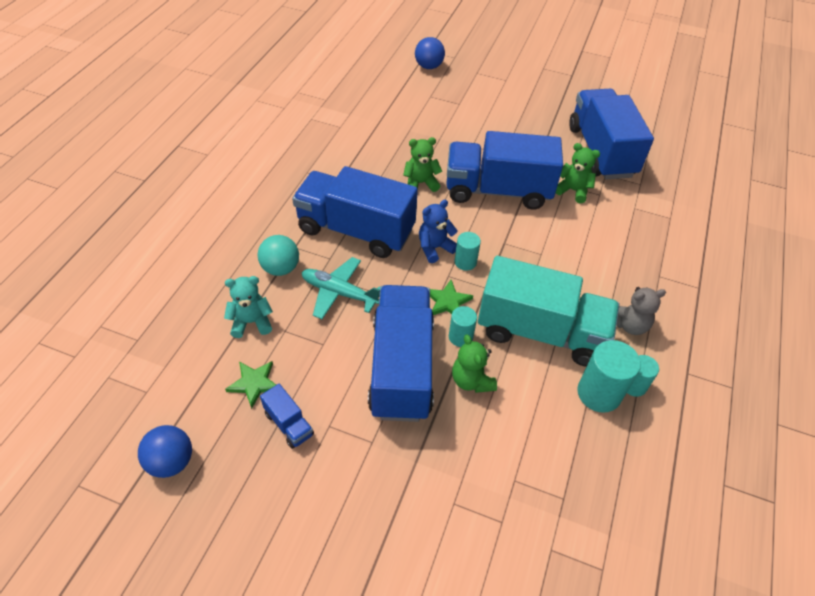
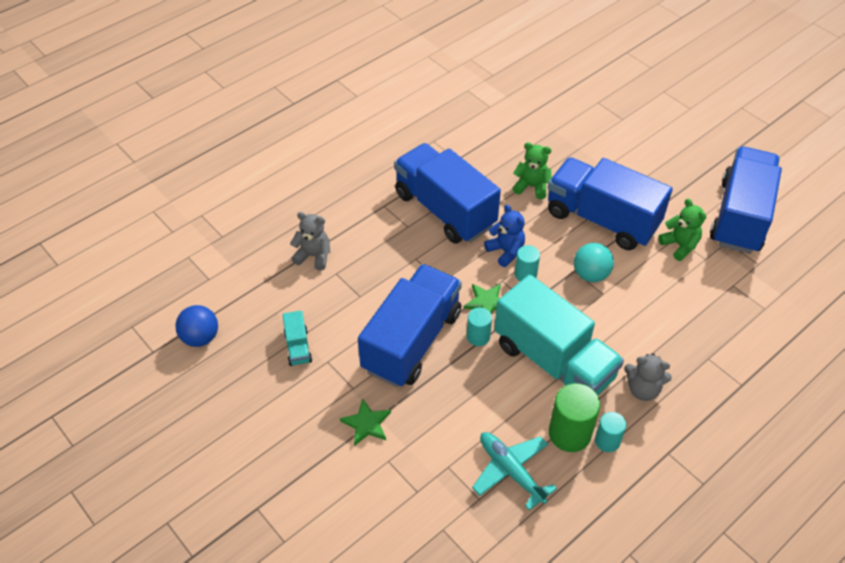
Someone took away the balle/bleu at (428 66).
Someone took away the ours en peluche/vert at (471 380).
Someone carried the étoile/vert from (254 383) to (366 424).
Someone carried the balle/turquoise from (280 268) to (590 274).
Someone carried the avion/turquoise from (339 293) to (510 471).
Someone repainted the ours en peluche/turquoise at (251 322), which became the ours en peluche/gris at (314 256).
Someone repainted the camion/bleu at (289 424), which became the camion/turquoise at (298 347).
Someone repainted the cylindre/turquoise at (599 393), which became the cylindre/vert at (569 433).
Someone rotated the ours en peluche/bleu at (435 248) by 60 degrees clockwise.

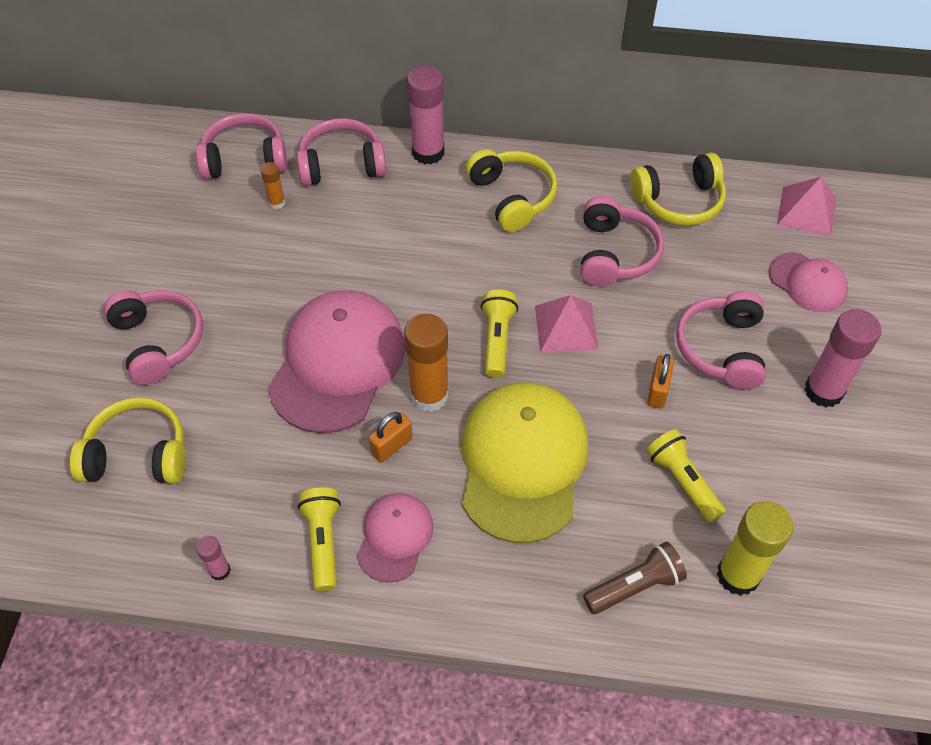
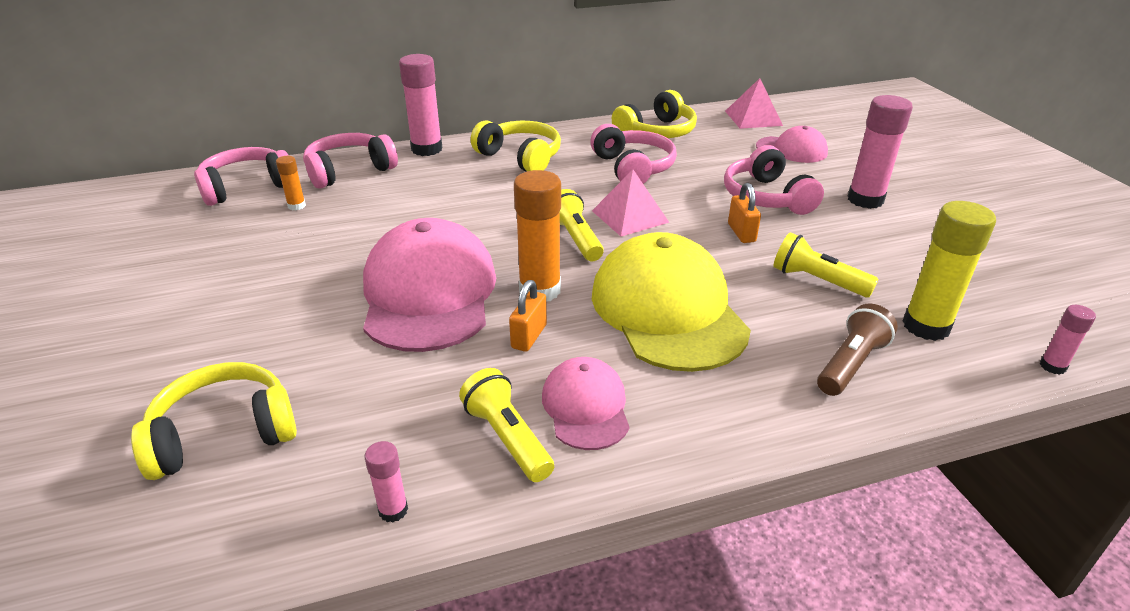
Someone took away the casque audio/rose at (158 342).
Someone put down the bâton de colle/rose at (1052 366).

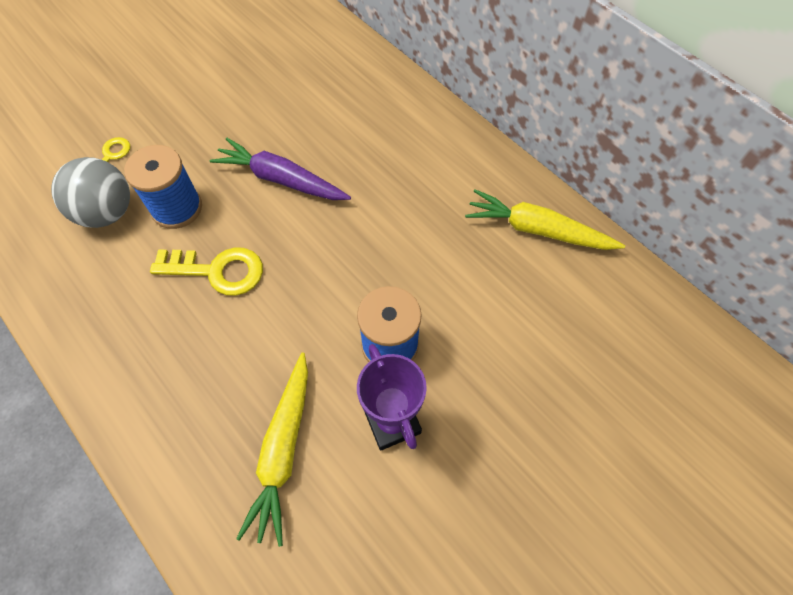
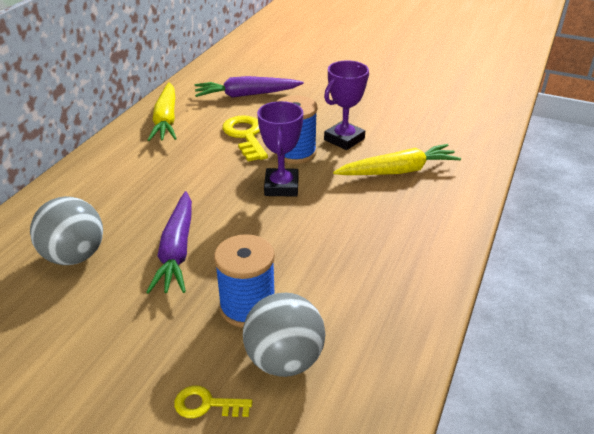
Someone put down the balle/gris at (74 256).
Someone put down the carotte/violet at (246 95).
Someone put down the trophée/violet at (281 186).
Someone carried the clé/jaune from (217 271) to (246 136).

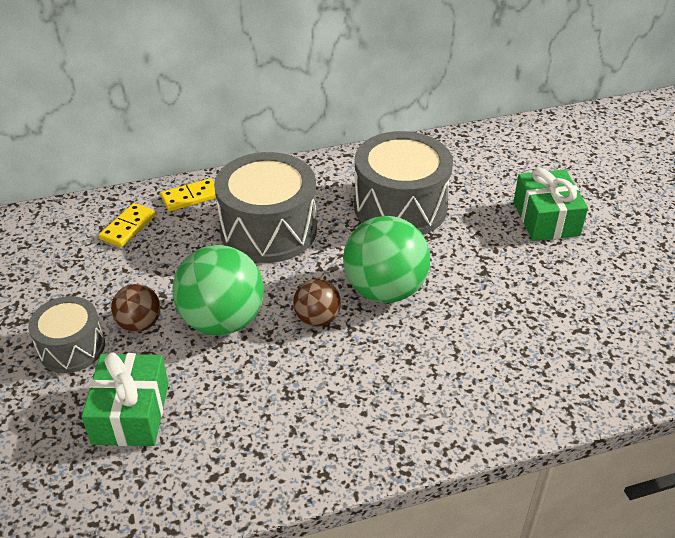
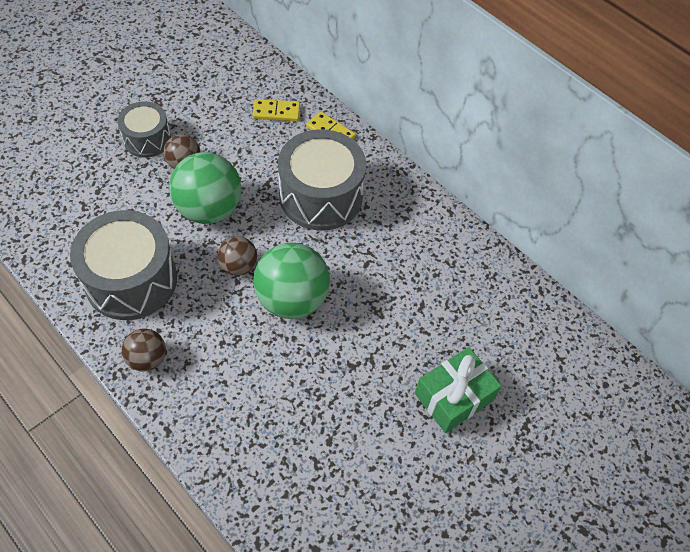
Someone took away the cadeau/vert at (131 413).
Someone put down the balle/marron at (147 359).
Someone carried the tambour/gris from (400 206) to (131 280).

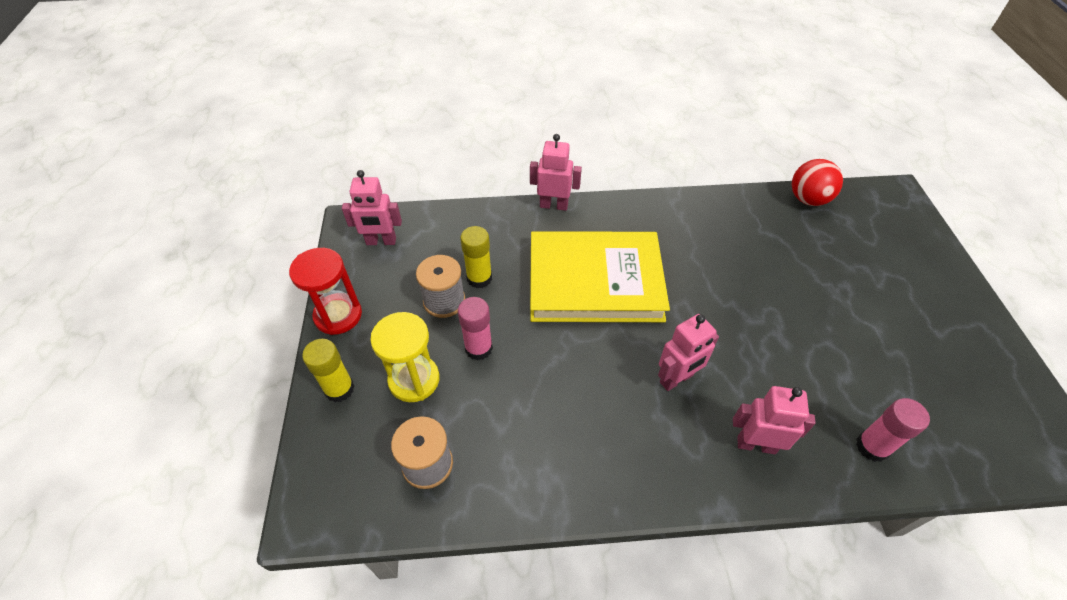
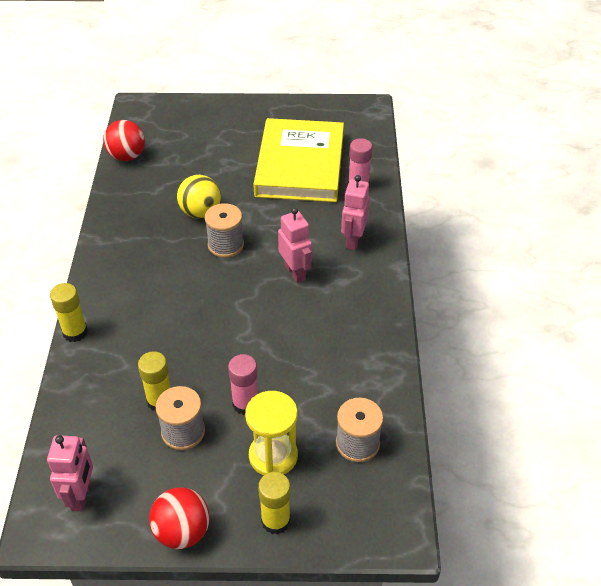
Someone put down the balle/jaune at (200 212).
Someone put down the bobine/gris at (225 245).
Someone carried the livre/jaune from (595 281) to (300 165).
Someone swapped the sablier/rouge at (338 315) for the balle/rouge at (182 531).
Someone swapped the robot/rose at (553 205) for the bâton de colle/jaune at (75 332).

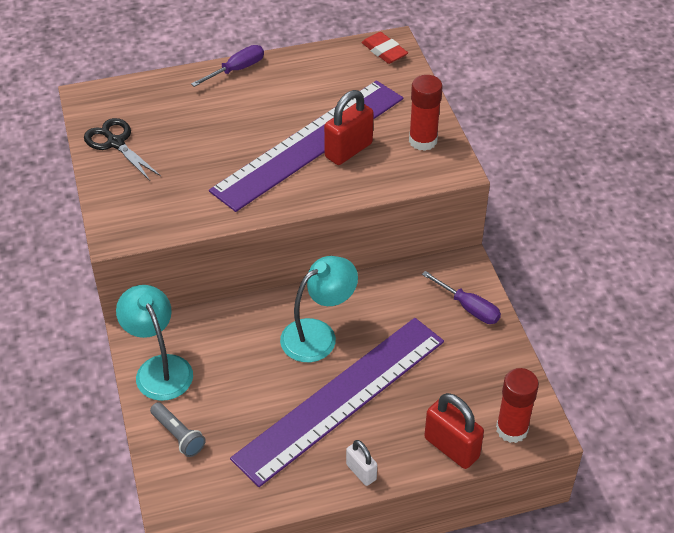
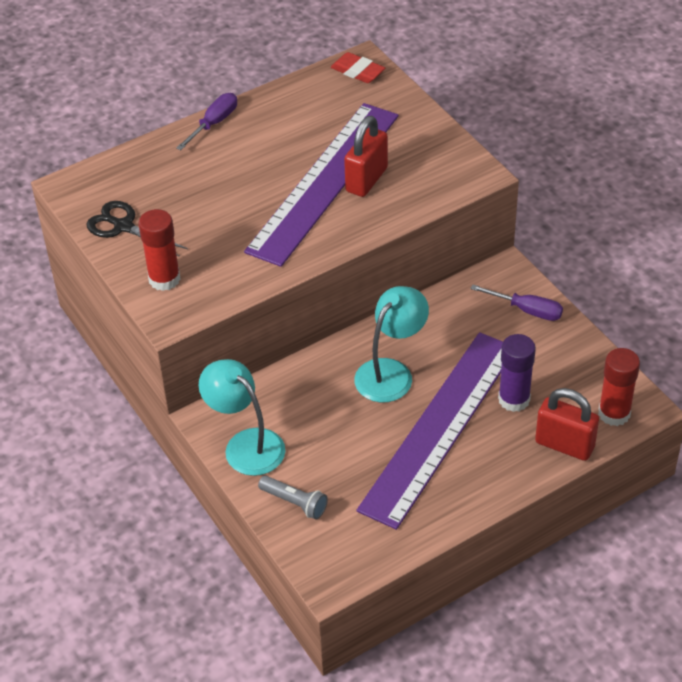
Someone took away the cadenas/blanc at (361 472).
Someone put down the bâton de colle/violet at (514 399).
Someone carried the bâton de colle/rouge from (423 141) to (164 279).

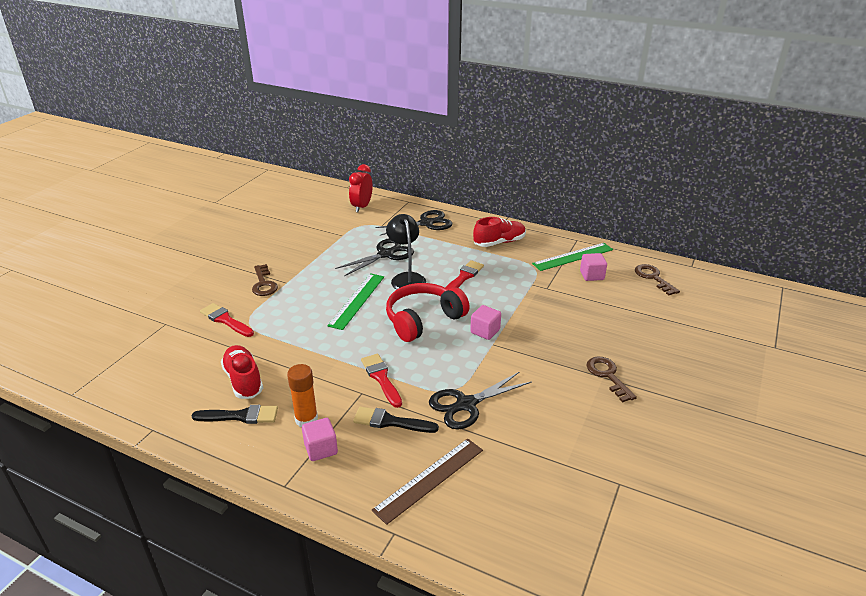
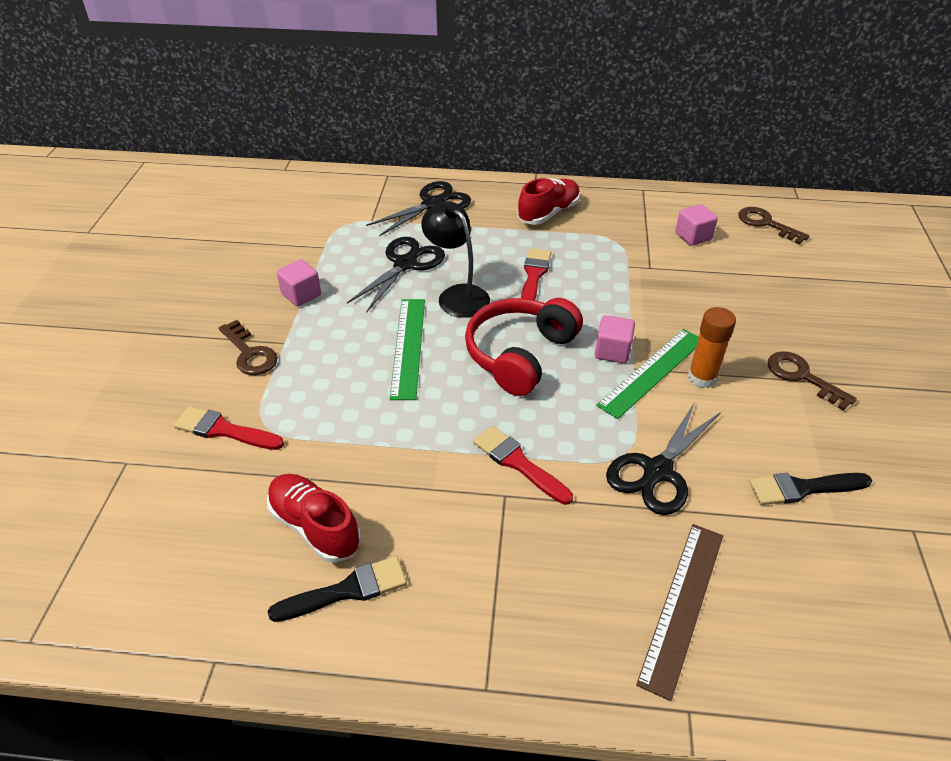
Someone took away the réveil/rouge at (362 207).
Someone carried the bâton de colle/orange from (306 419) to (702 378).
Someone carried the cube/rose from (321 449) to (301 295).
Someone carried the pinceau/noir from (390 422) to (803 488).
Someone carried the règle/vert from (573 257) to (652 372).

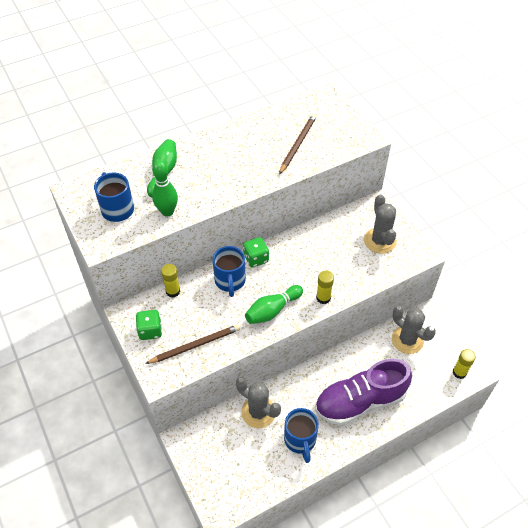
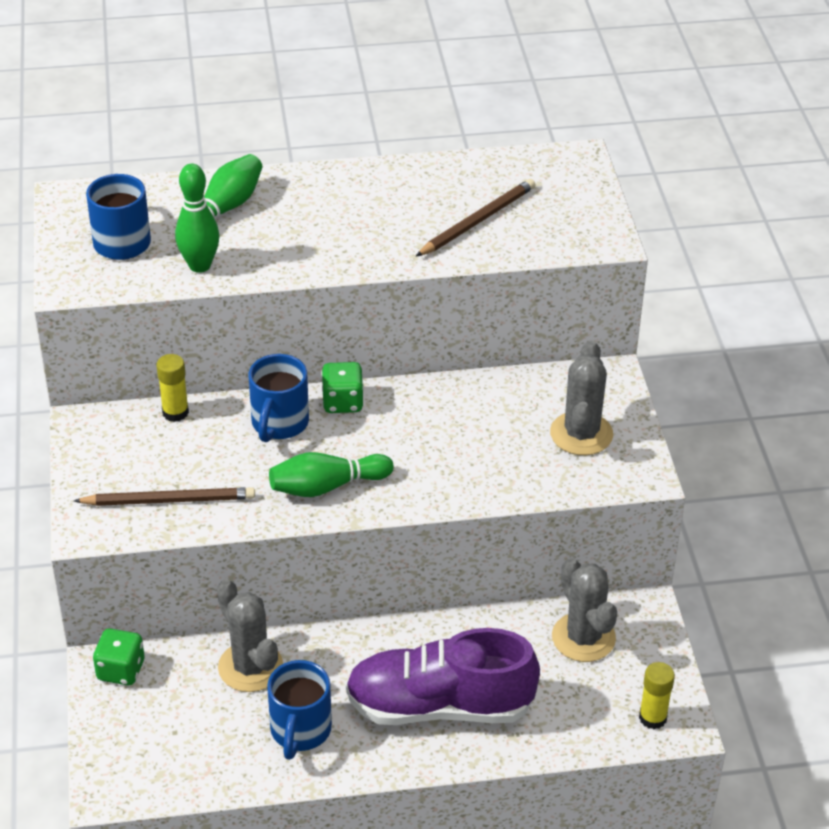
Someone took away the bâton de colle/jaune at (323 298).
Someone carried the dé/vert from (150 331) to (121 670).

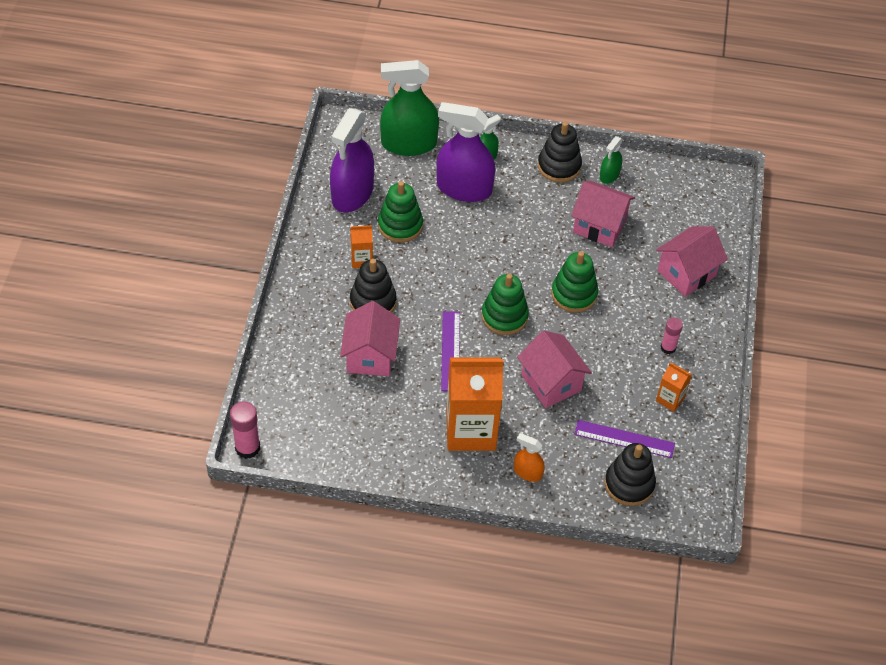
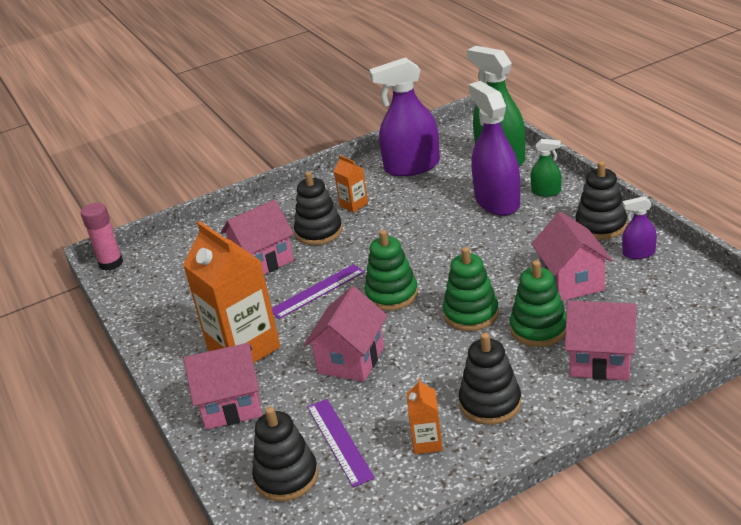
Someone carried the jouet à empiler/vert from (400 225) to (538 329).
Someone swapped the vaporisateur/orange at (527 472) for the maison/rose at (231 405).
Someone swapped the bâton de colle/rose at (668 347) for the jouet à empiler/noir at (490 403).
Someone repainted the vaporisateur/vert at (609 175), which became the vaporisateur/violet at (638 253).

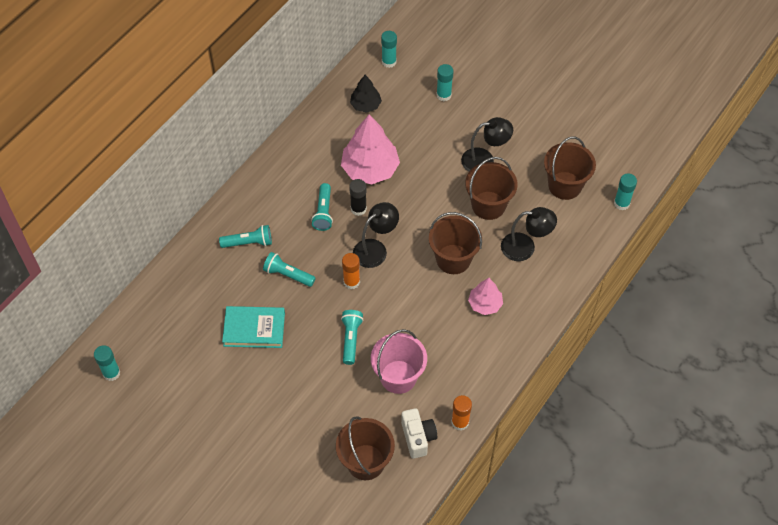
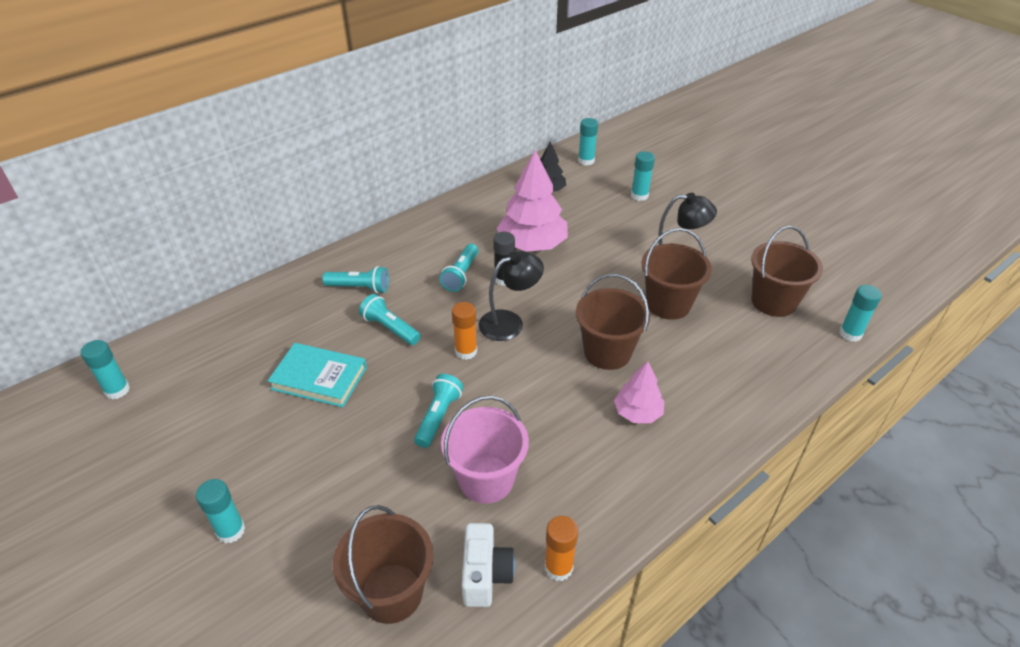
Someone took away the lampe/noir at (525 247).
Someone put down the bâton de colle/turquoise at (231 531).

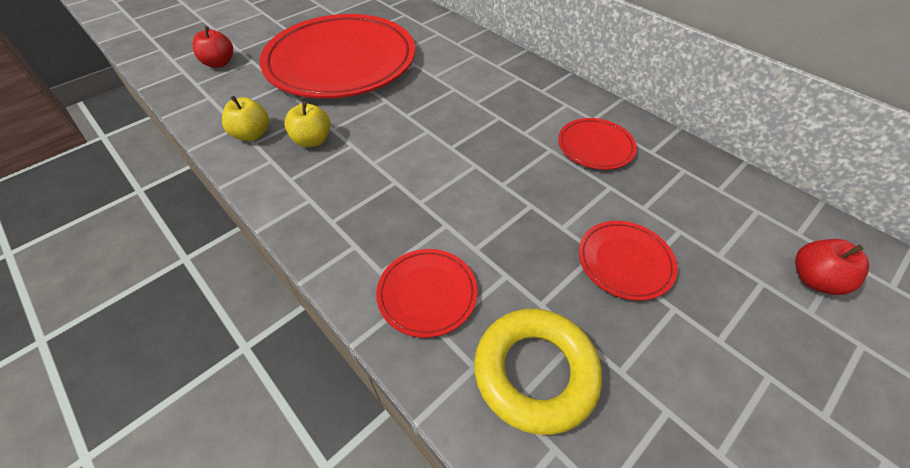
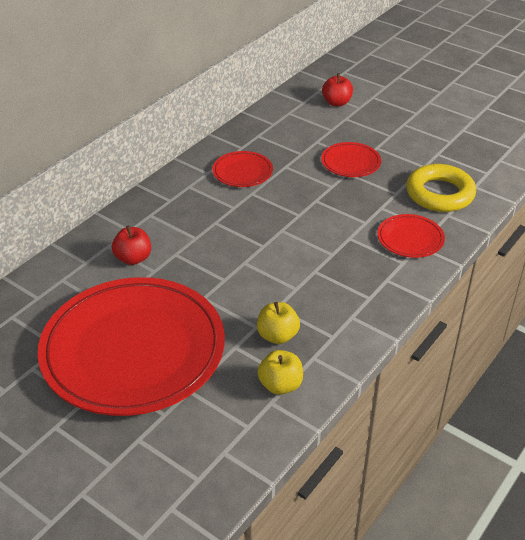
Someone carried the pomme/rouge from (219 63) to (133 258).

